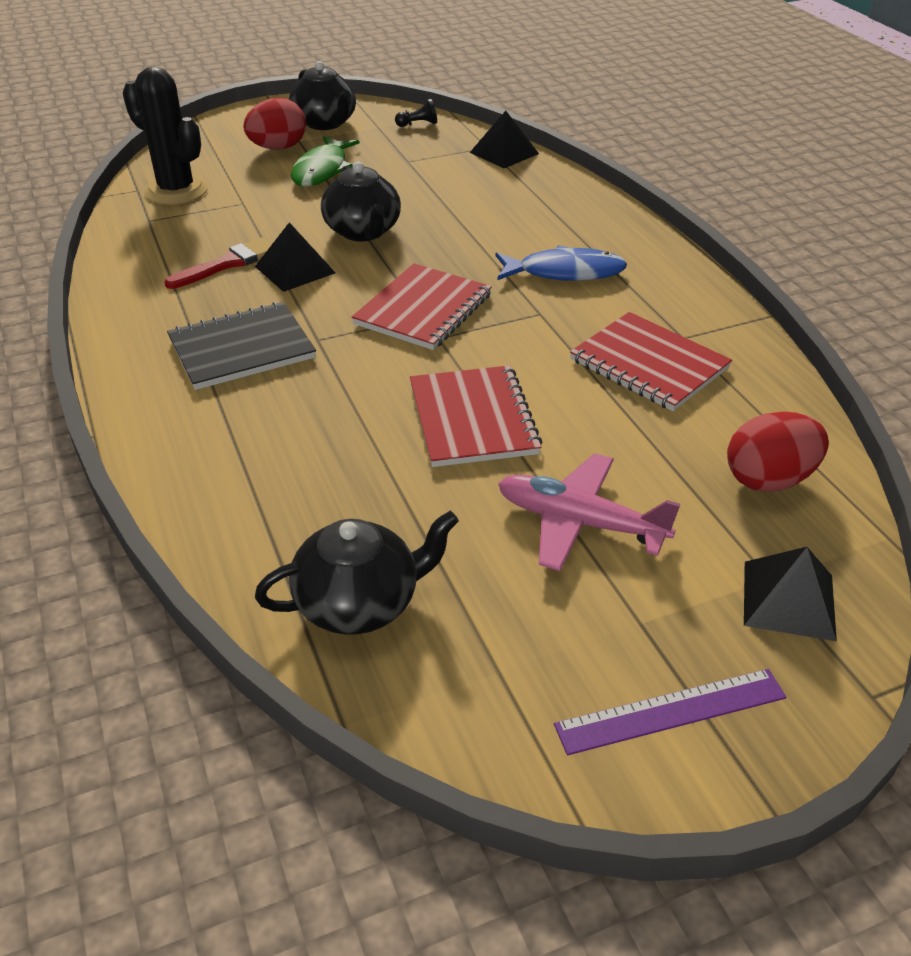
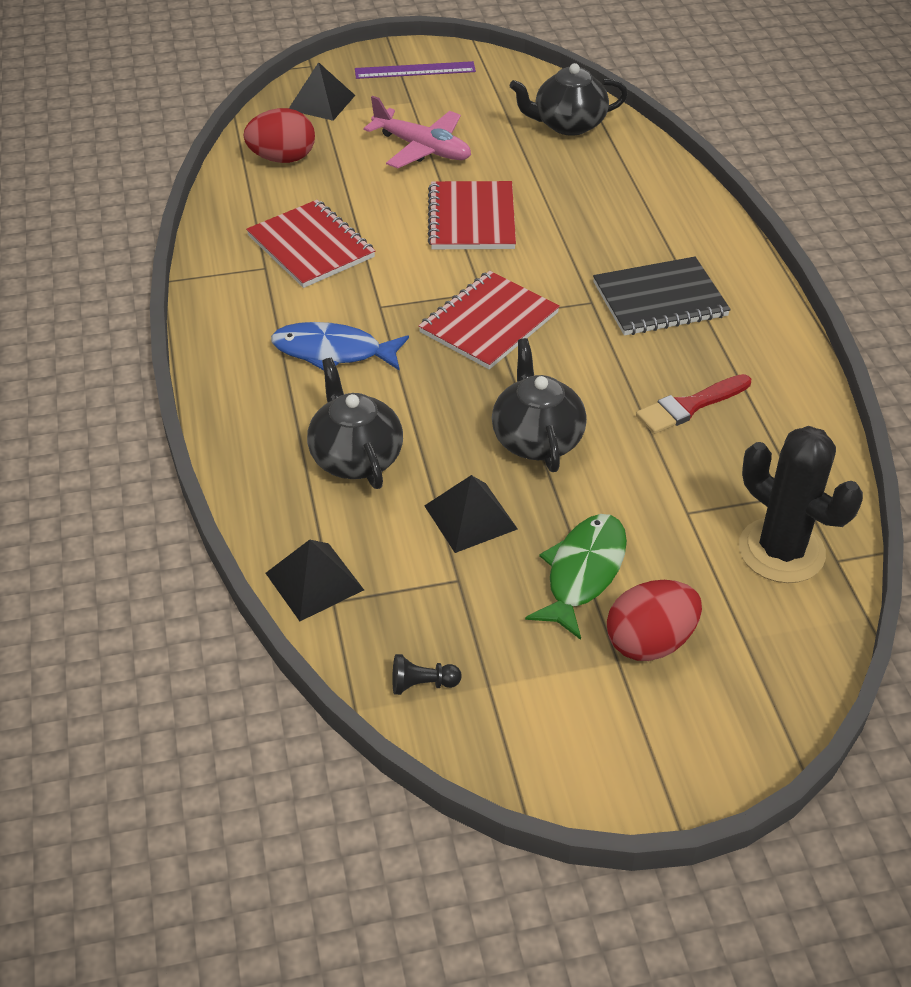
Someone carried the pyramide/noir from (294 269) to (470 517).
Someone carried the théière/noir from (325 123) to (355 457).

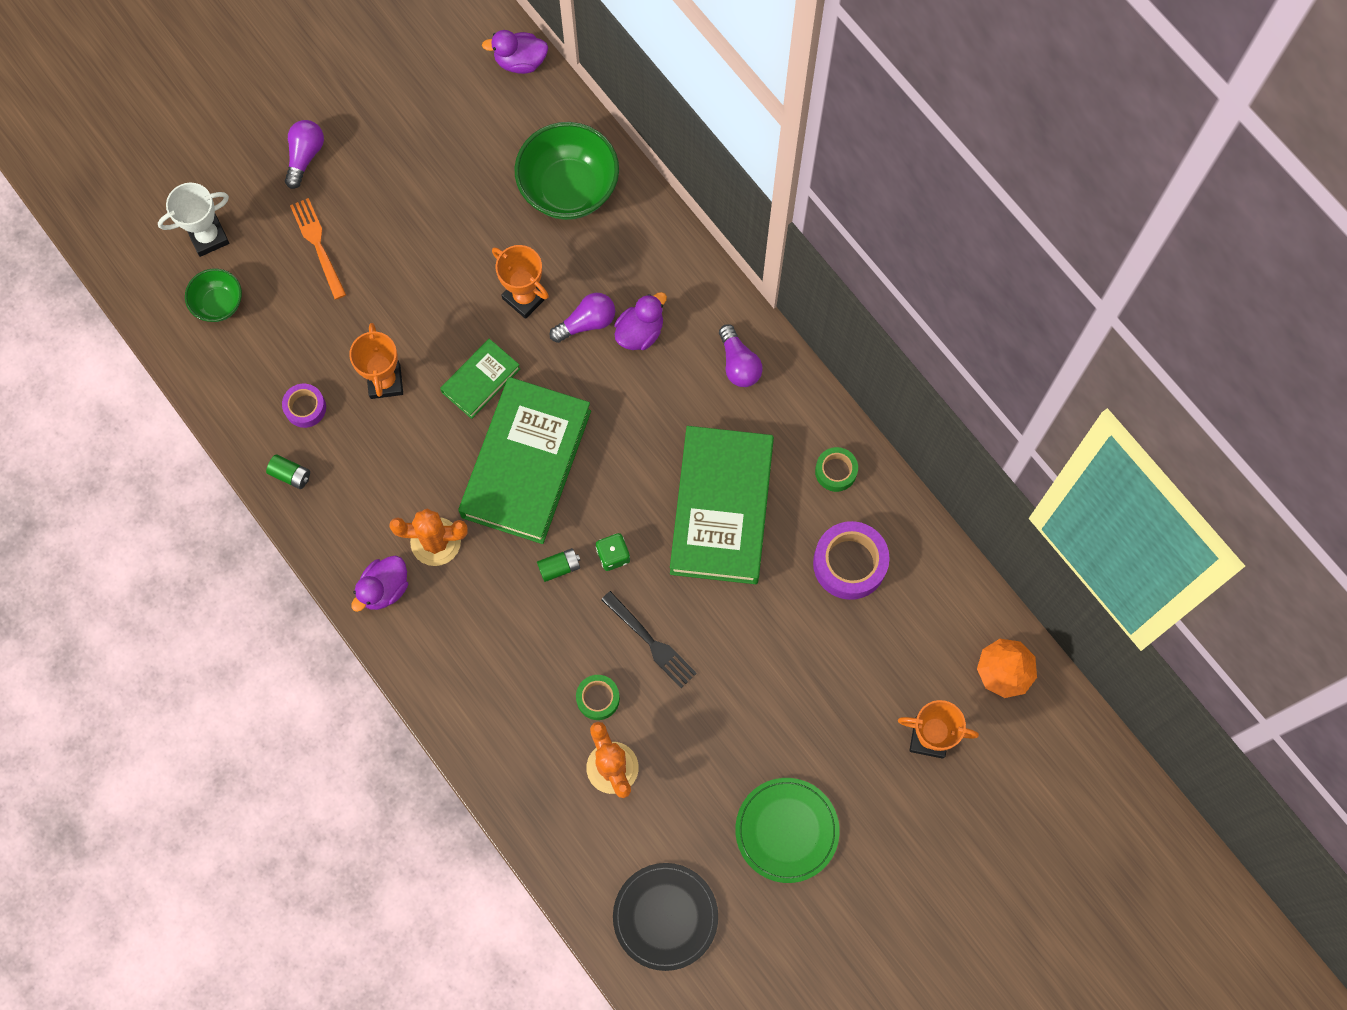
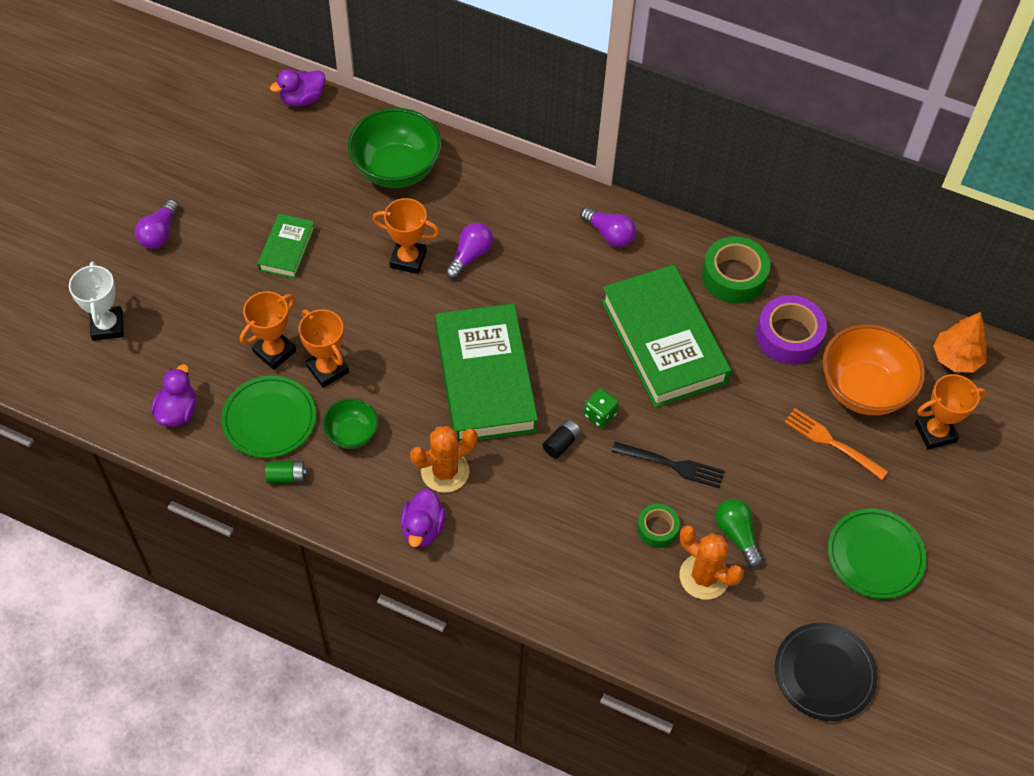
Someone put down the trophée/orange at (274 351).
Someone put down the ampoule/vert at (737 535).
Someone put down the bol/orange at (863 389).
Someone carried the bol/vert from (219 304) to (352 434).
Someone carried the fourchette/orange from (318 245) to (832 443).
Someone carried the livre/vert from (480 380) to (287 249).
Someone carried the canard/violet from (640 332) to (178 411).
Someone swapped the ruban adhésif/violet at (305 408) for the assiette/vert at (269 419).
Someone repainted the pile/vert at (559 567), which became the pile/noir at (561 443).
Someone rotated the trophée/blanc at (208 237) by 45 degrees counterclockwise.
Someone rotated the ampoule/violet at (305 156) by 150 degrees counterclockwise.
Someone scaled the ruban adhésif/vert at (835 471) by 1.74.

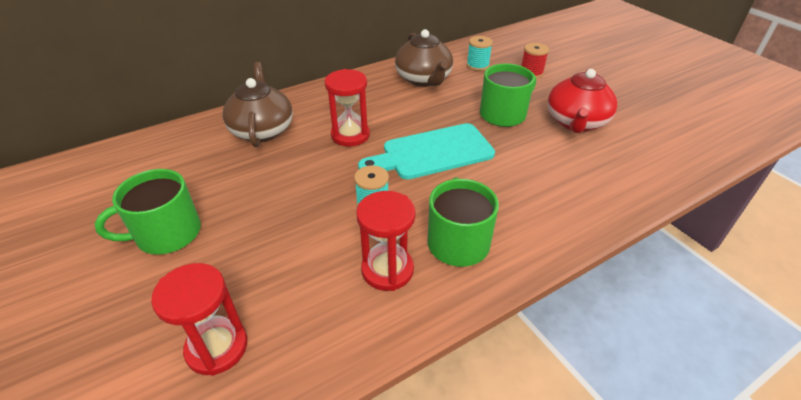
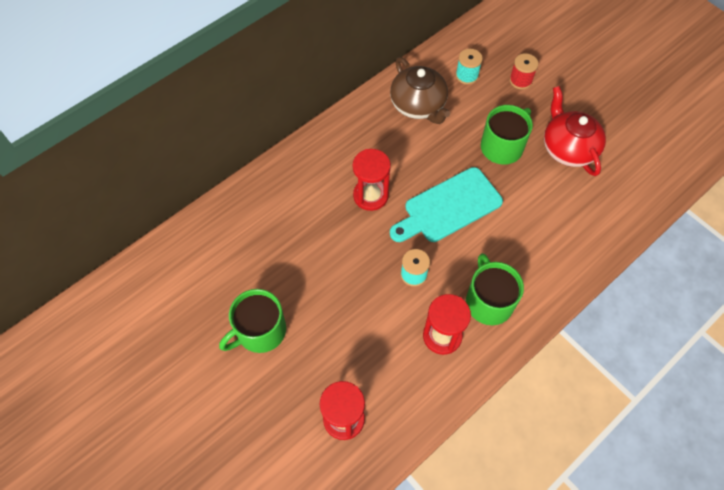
Someone took away the théière/marron at (262 130).
Someone rotated the théière/rouge at (576 122) by 150 degrees clockwise.

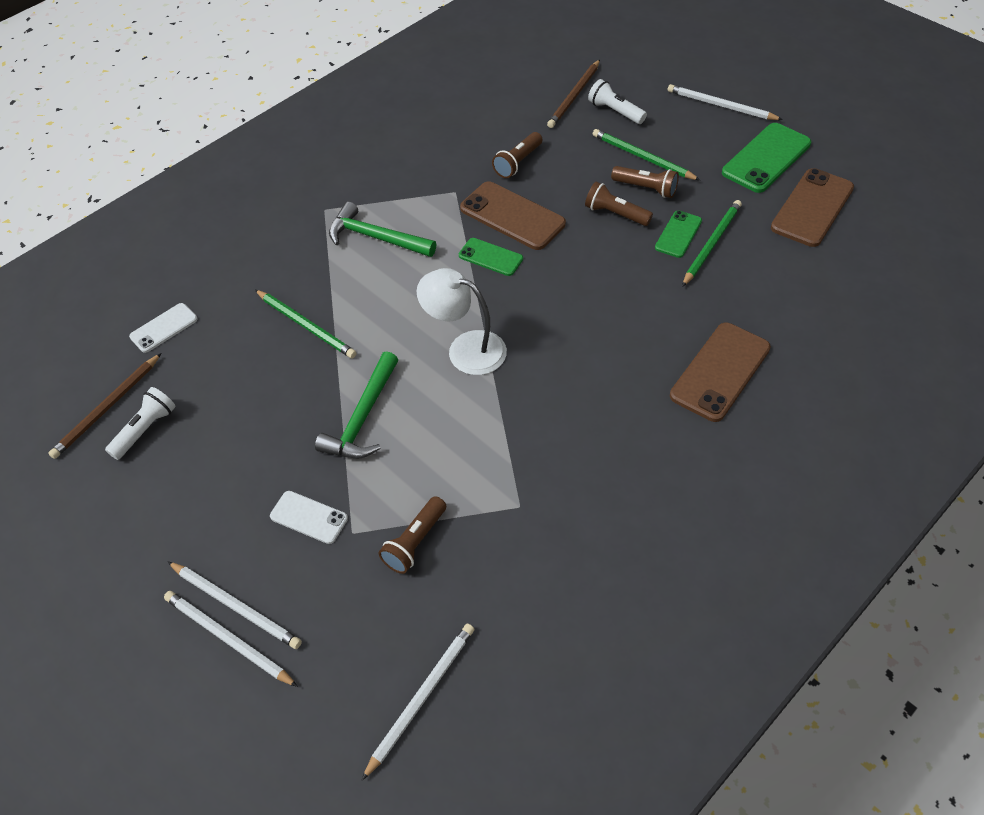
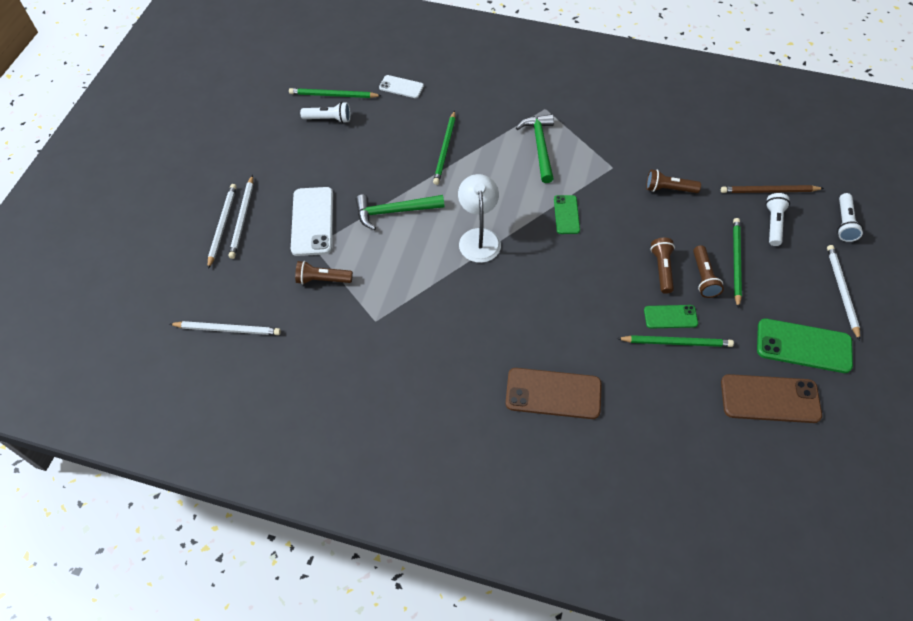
Someone took away the téléphone/marron at (512 216).
Someone put down the lampe de poche/blanc at (844 223).
Someone repainted the crayon/marron at (107 408), which became the crayon/vert at (333 95).
Someone scaled the téléphone/blanc at (309 517) by 1.73.

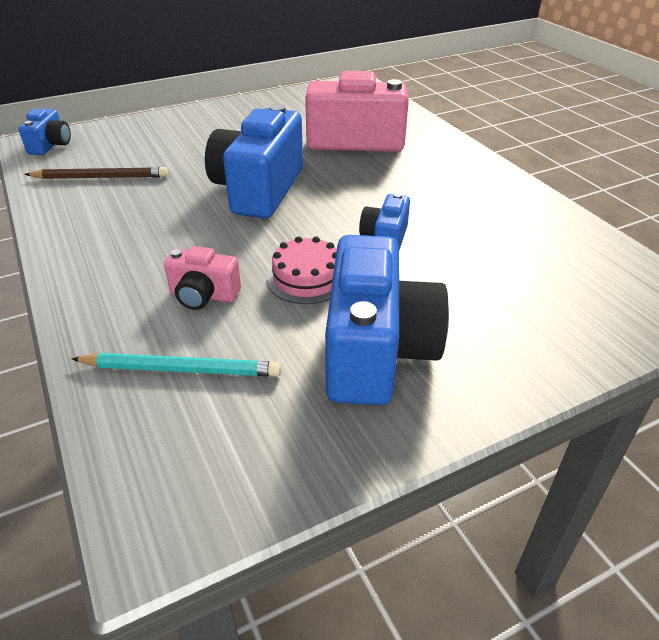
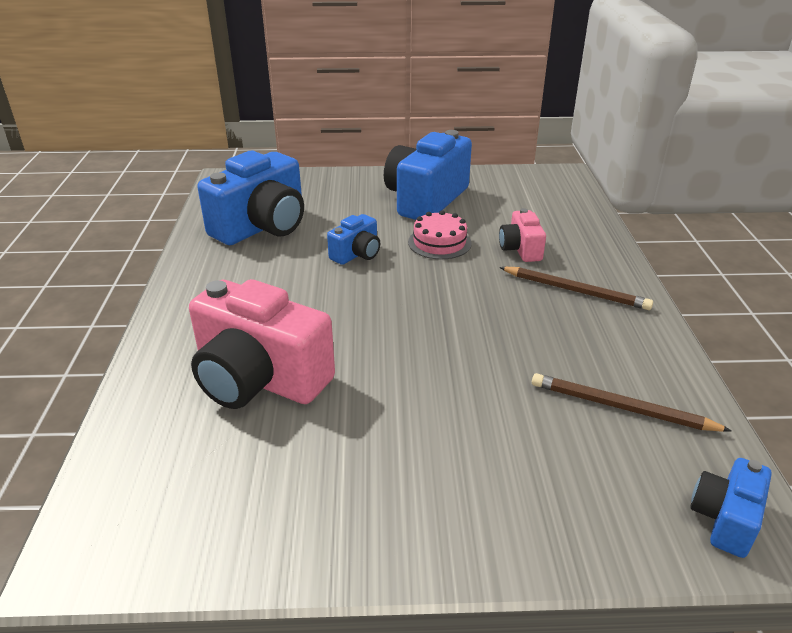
Someone took away the crayon/turquoise at (181 369).
Someone put down the crayon/marron at (575 290).
Someone carried the appareil photo/bleu from (258 190) to (262 226).
Someone rotated the appareil photo/rose at (203 295) by 135 degrees counterclockwise.

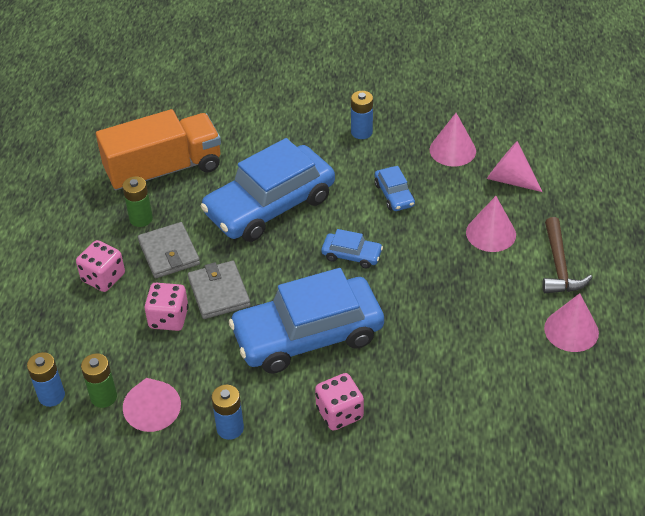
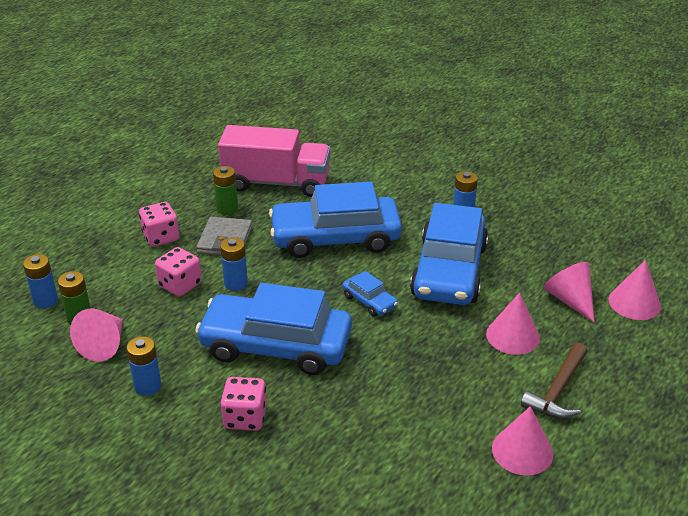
Someone carried the cône/rose from (452 150) to (634 303).
Someone swapped the portefeuille/gris at (219 292) for the pile/bleu at (236 283).
Someone repainted the camion/orange at (164 170), which became the camion/rose at (276 183).
Someone scaled the voiture/bleu at (394 195) by 2.35.

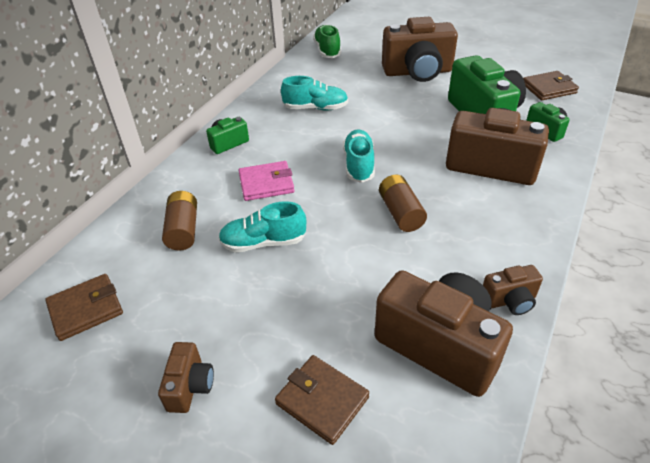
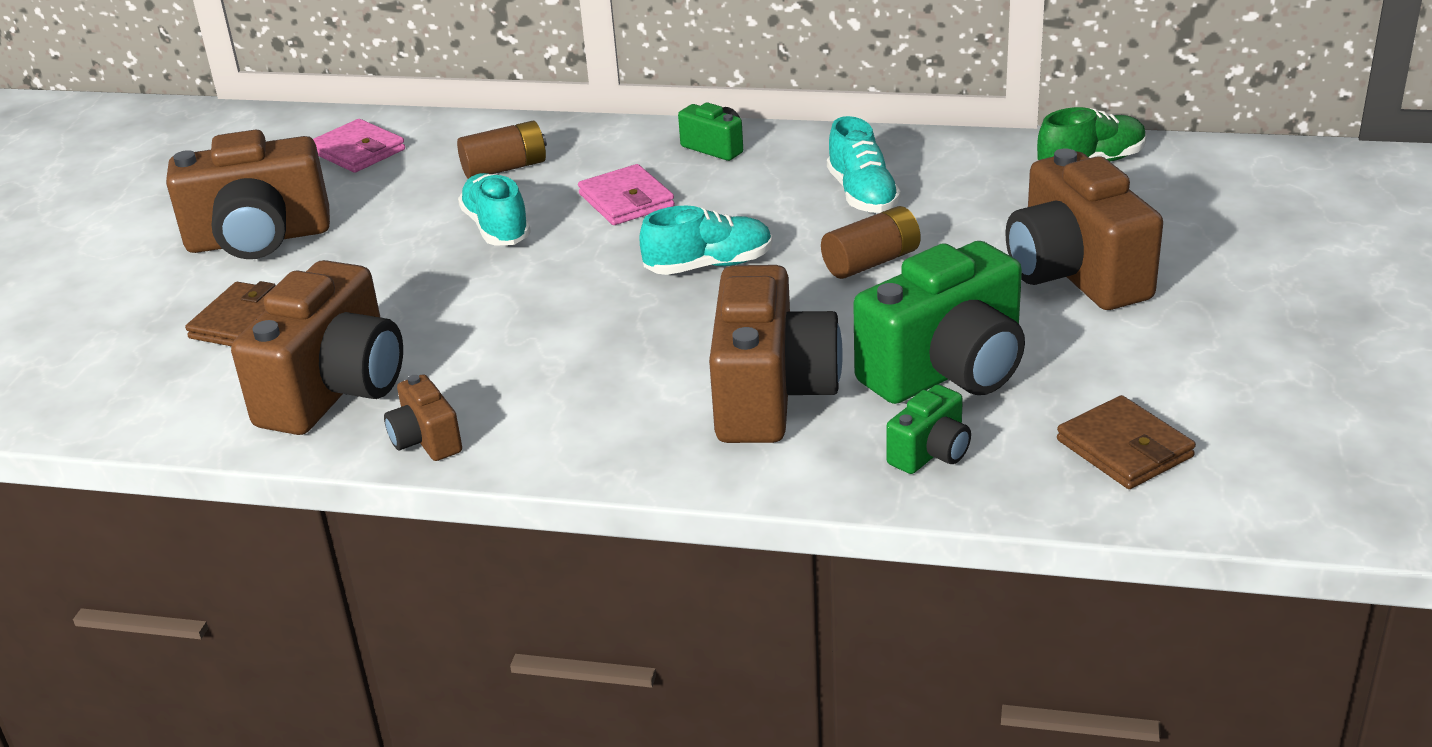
Someone carried the pile/marron from (400 213) to (871 262).
Someone repainted the portefeuille/marron at (86 309), which became the portefeuille/rose at (358 151).
Someone scaled the appareil photo/marron at (190 386) by 2.09.

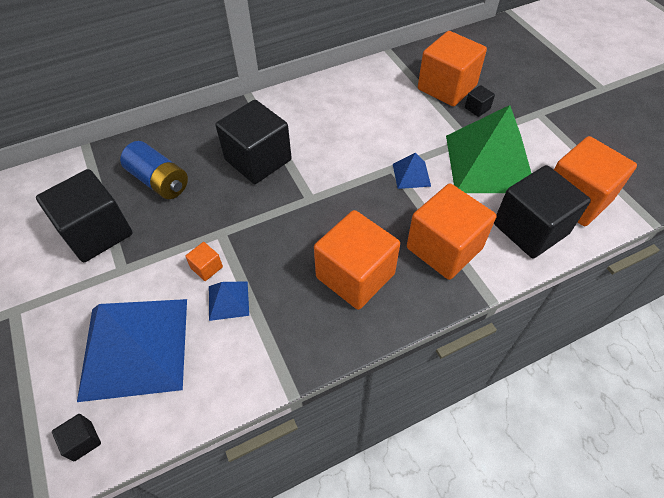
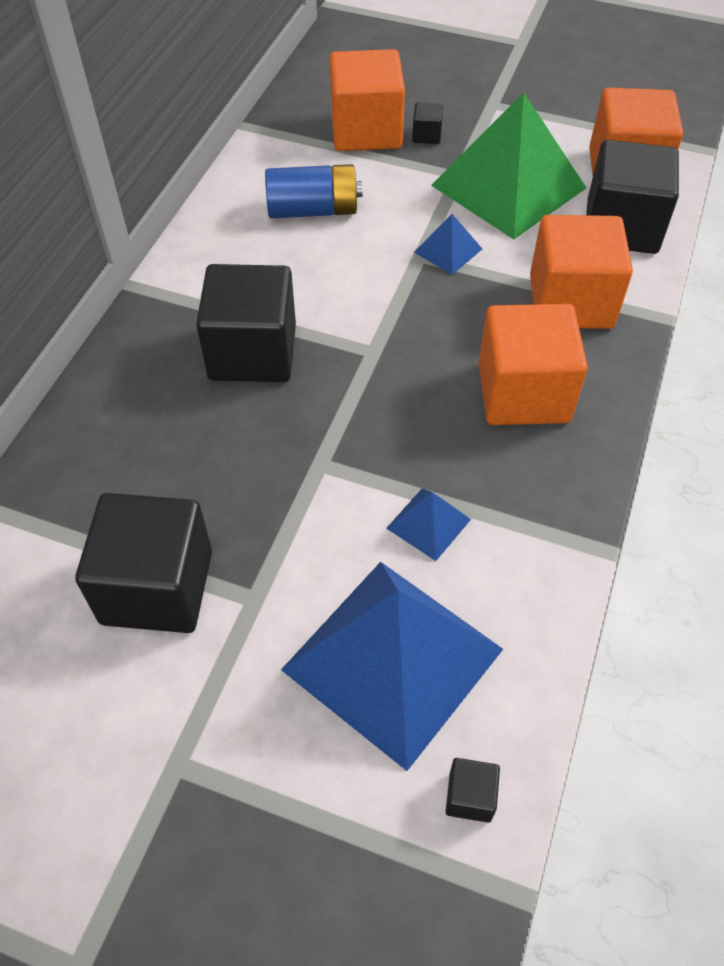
Someone took away the cube/orange at (207 267).
Someone carried the pile/bleu from (159 181) to (313 210).

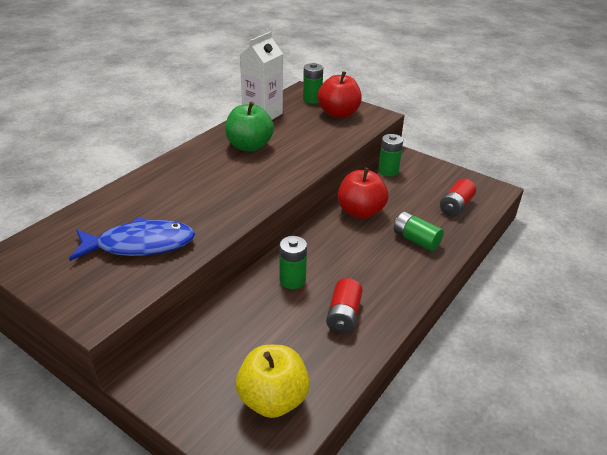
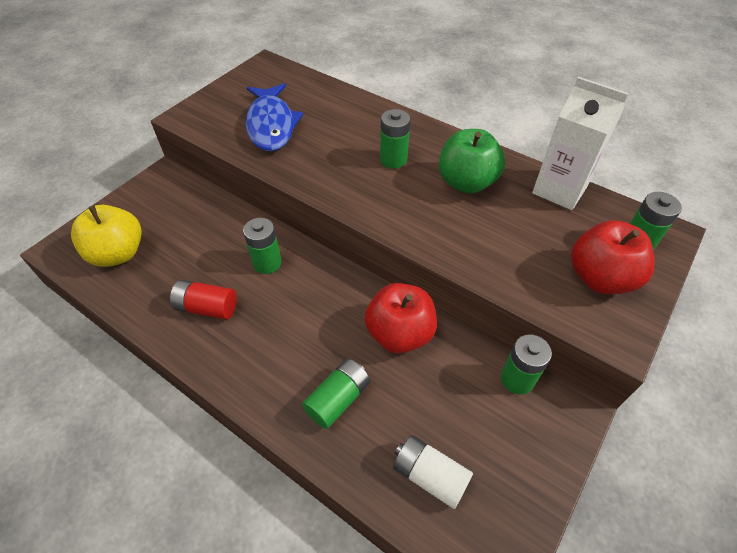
Someone put down the pile/vert at (393 159).
Someone repainted the pile/rouge at (455 206), which became the pile/blanc at (429 475).

